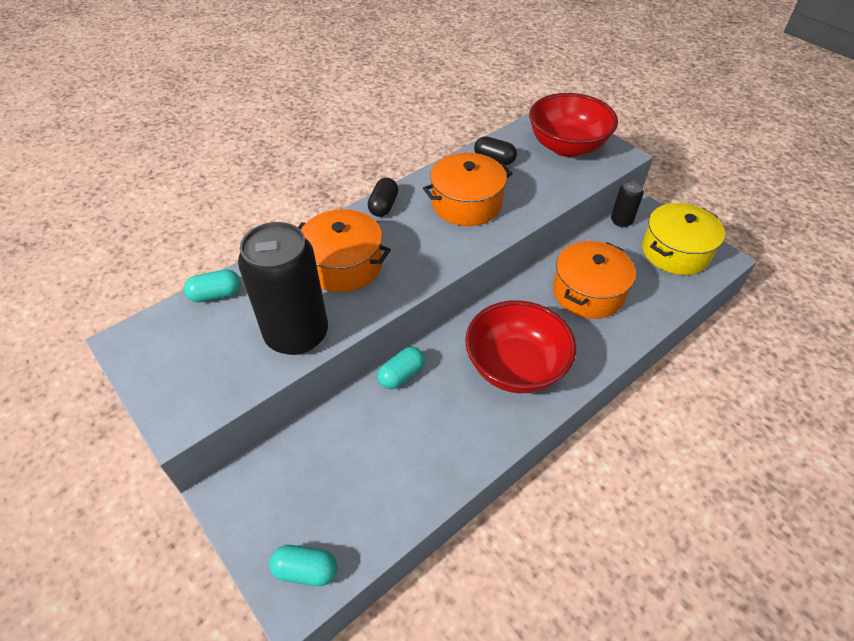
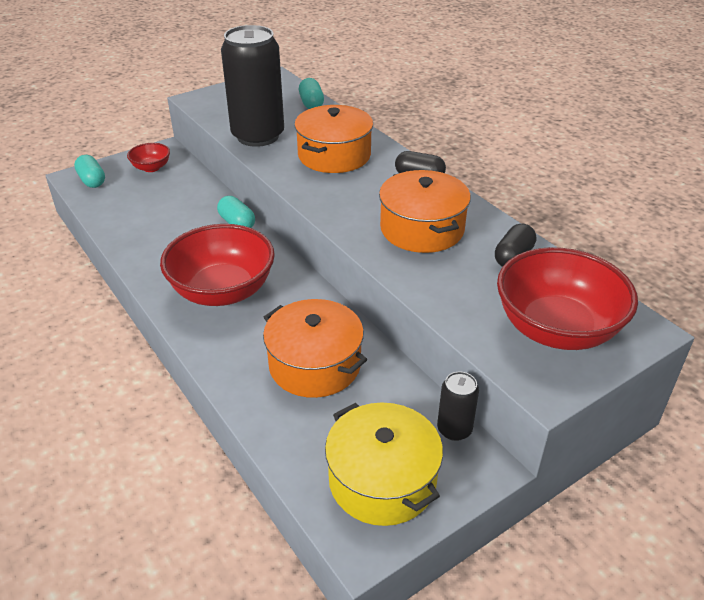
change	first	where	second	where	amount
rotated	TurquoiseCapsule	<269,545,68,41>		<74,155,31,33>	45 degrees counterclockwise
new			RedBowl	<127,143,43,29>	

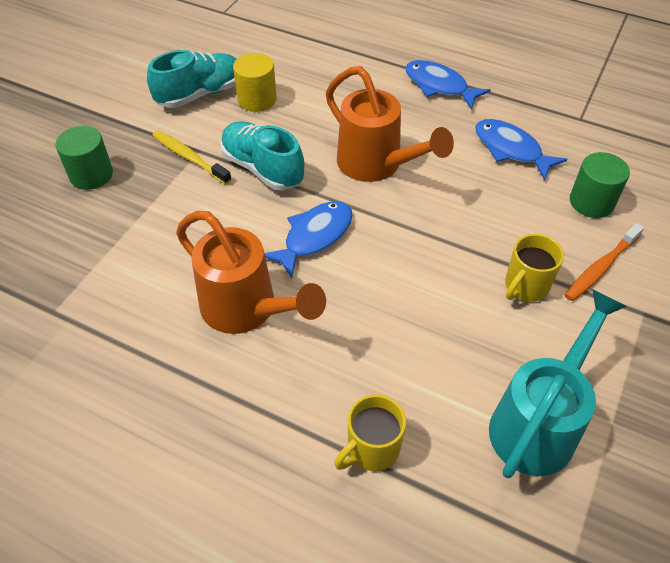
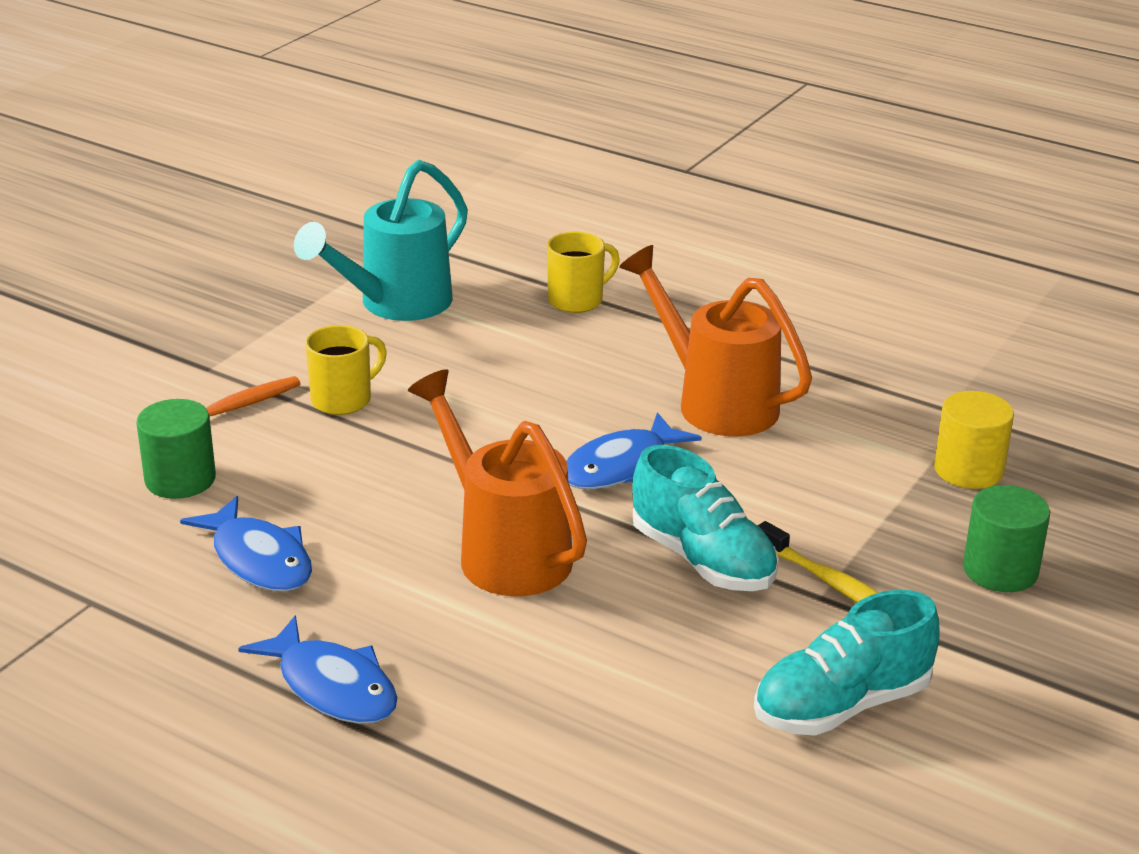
change	first	where	second	where	amount
shifted	YellowCylinder	<233,53,44,59>		<934,391,80,98>	

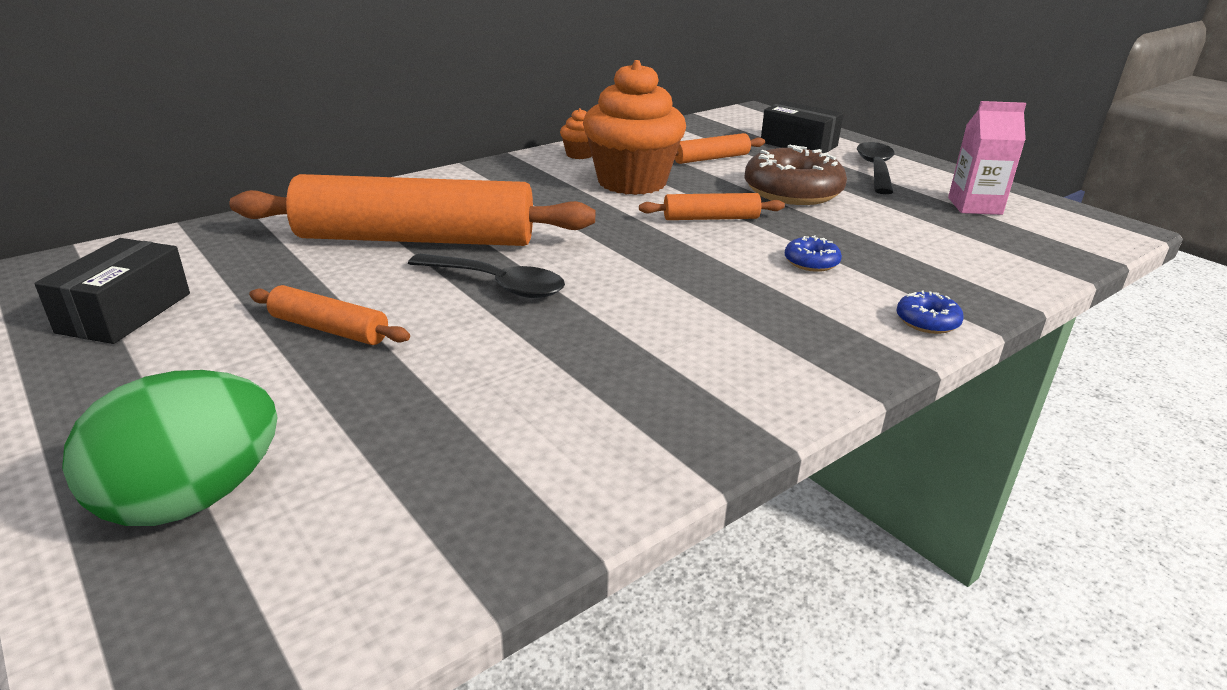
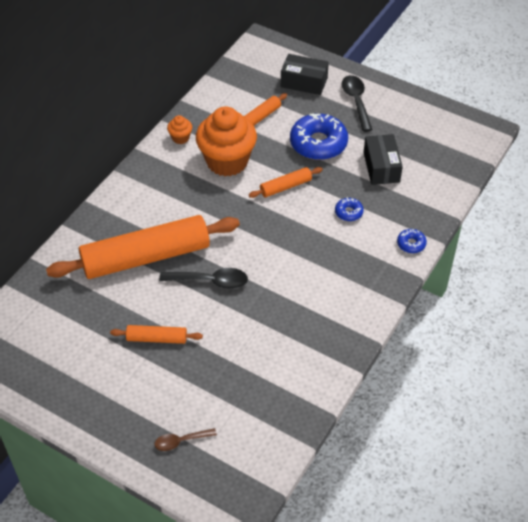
change	first	where	second	where	amount
swapped	GreenEgg	<62,370,216,156>	BrownSpoon	<155,428,62,23>	
repainted	BrownDonut	<744,145,103,60>	BlueDonut	<290,113,58,47>	
shifted	BlackBox	<34,238,156,106>		<364,134,39,51>	
gone	PinkCarton	<948,101,79,114>			

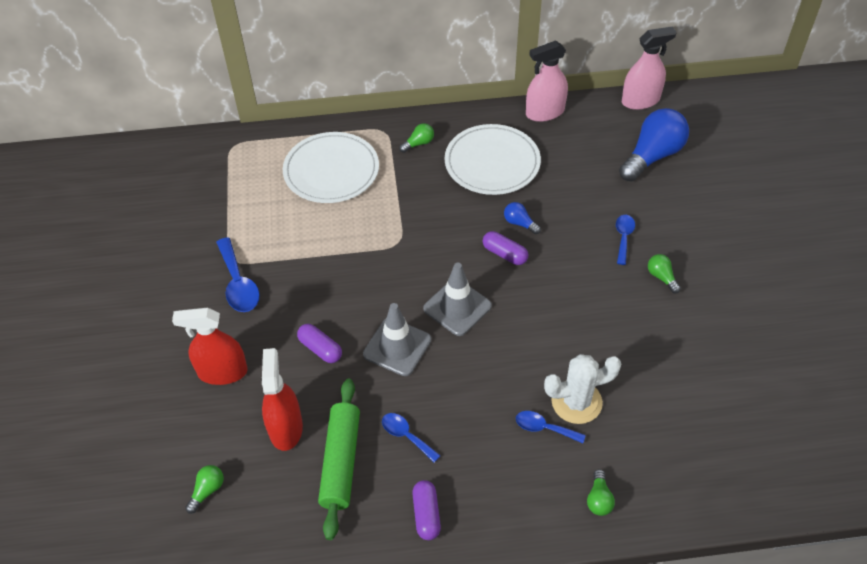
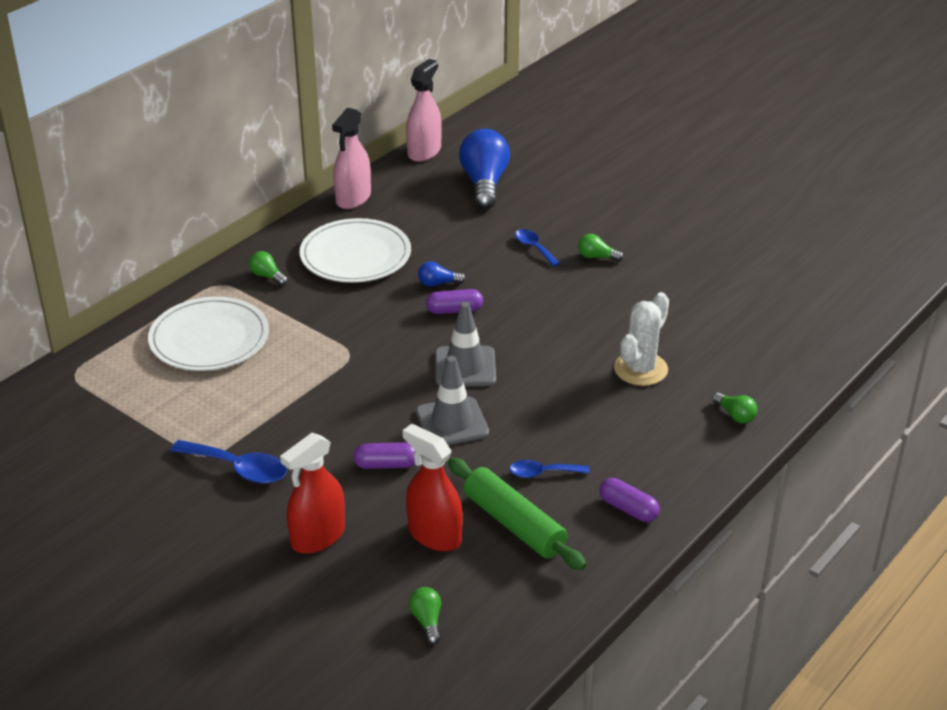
change	first	where	second	where	amount
rotated	GreenLightBulb	<399,123,35,30>		<249,251,39,35>	60 degrees counterclockwise
gone	BlueSpoon	<516,411,70,32>			

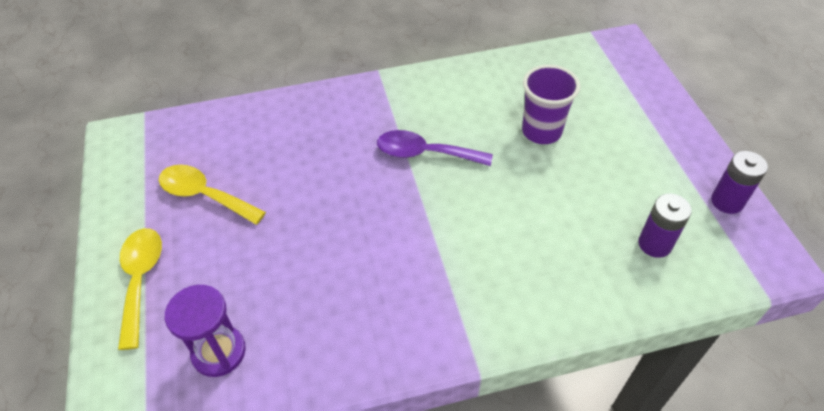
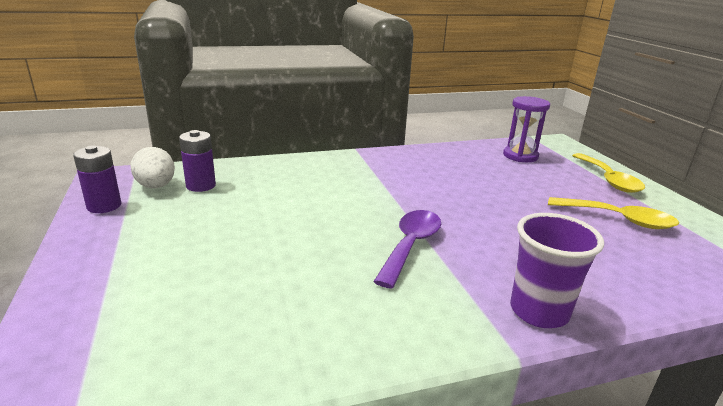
change	first	where	second	where	amount
new			WhiteEgg	<130,147,45,41>	
rotated	PurpleSpoon	<377,130,116,36>		<373,210,68,79>	75 degrees counterclockwise
shifted	PurpleCup	<522,65,58,79>		<510,213,94,115>	

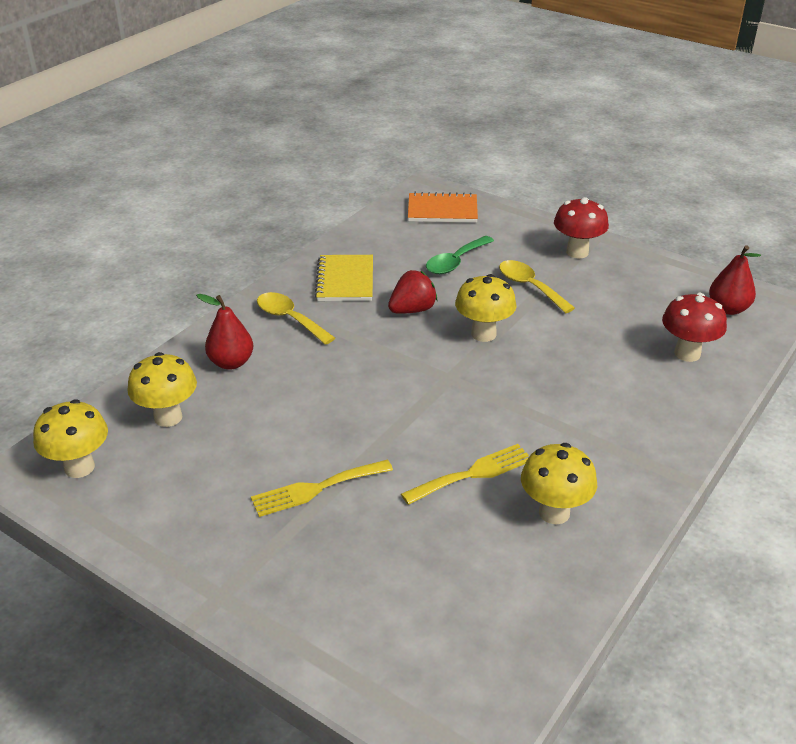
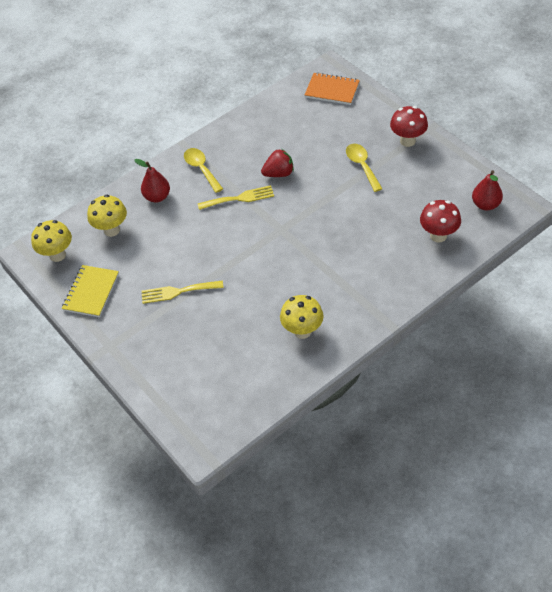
change	first	where	second	where	amount
shifted	YellowNotebook	<314,255,59,46>		<62,265,57,52>	
shifted	YellowFork	<401,444,128,61>		<198,185,76,25>	
gone	GreenSpoon	<426,236,68,38>			
gone	YellowMushroom	<455,274,62,68>			

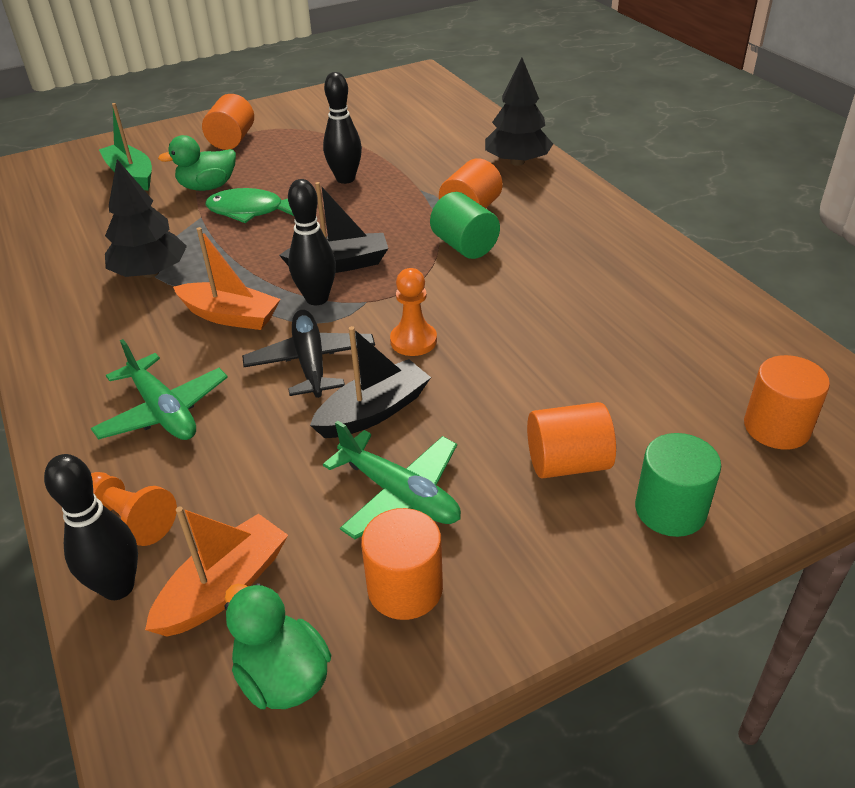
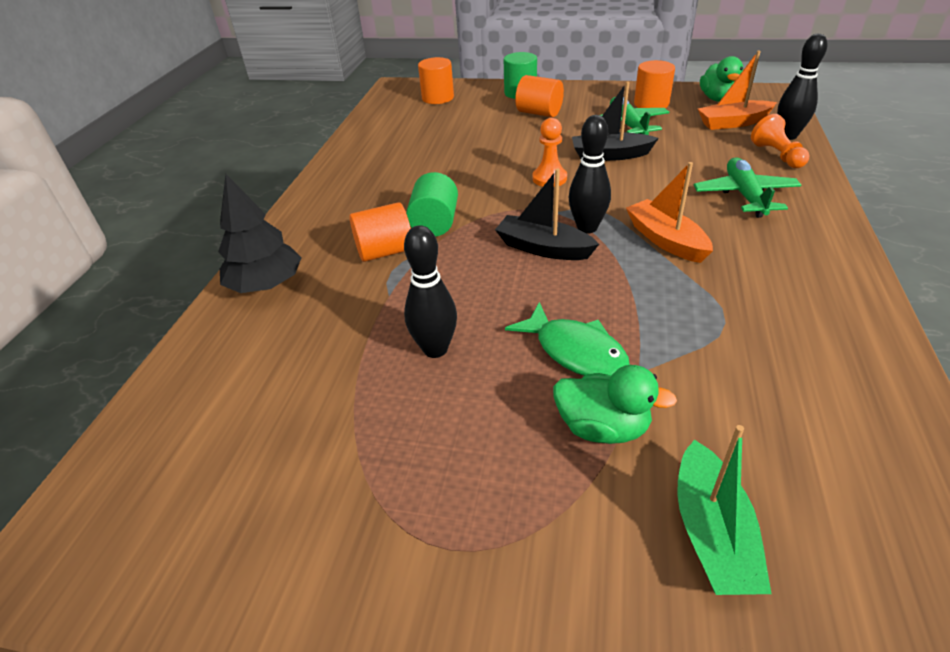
change	first	where	second	where	amount
gone	BlackTree	<105,159,82,119>			
gone	OrangeCylinder	<202,94,52,56>			
gone	BlackPlane	<242,310,133,88>			

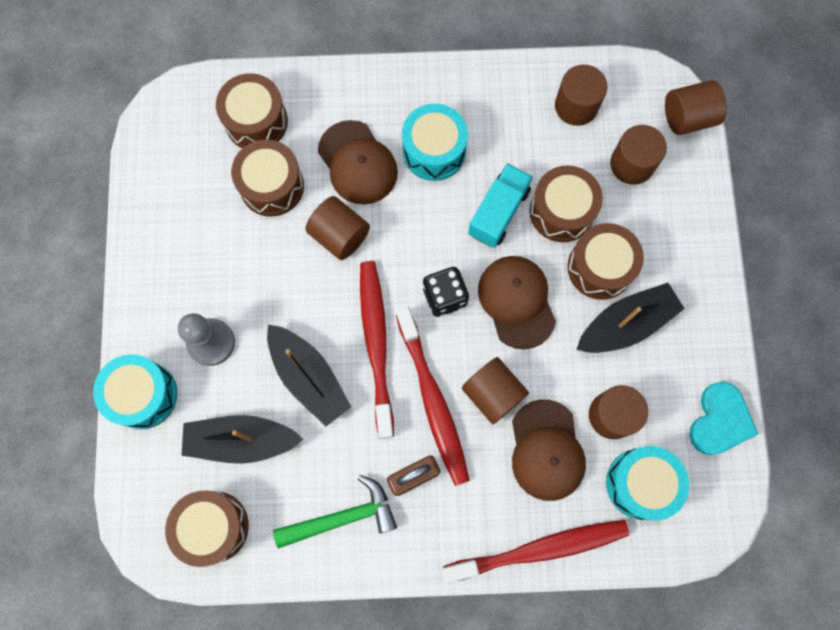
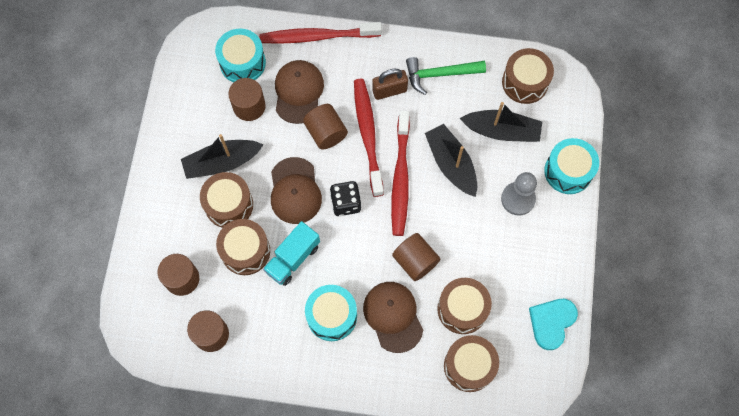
change	first	where	second	where	amount
shifted	TurquoiseHeart	<689,382,69,73>		<529,299,49,51>	
gone	BrownCylinder	<665,80,62,55>			

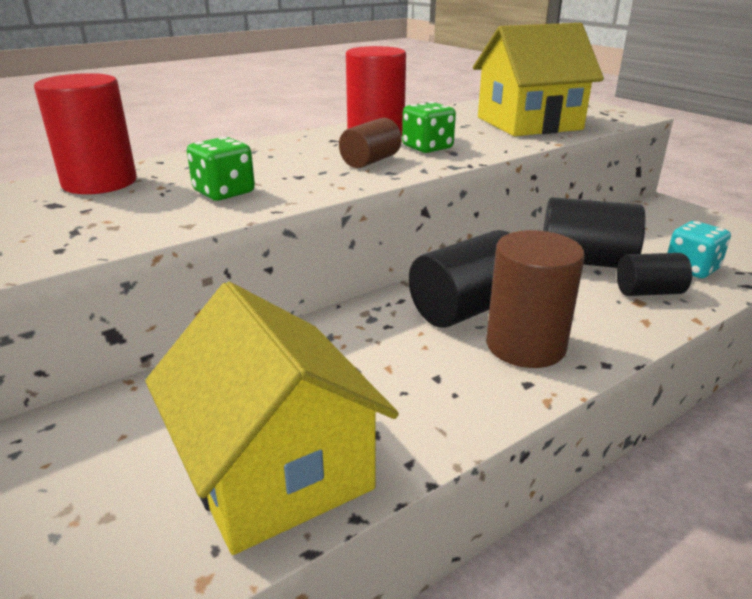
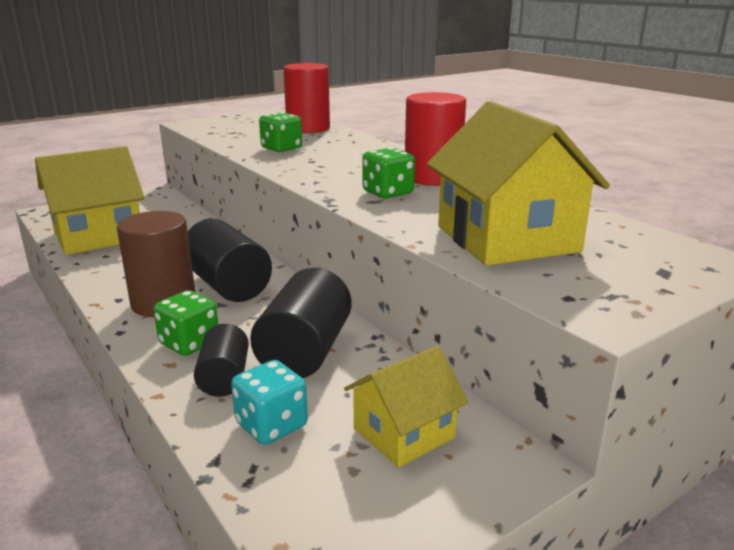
change	first	where	second	where	amount
new			GreenDice	<153,290,65,66>	
new			YellowHouse	<344,346,124,122>	
gone	BrownCylinder	<339,118,63,50>			

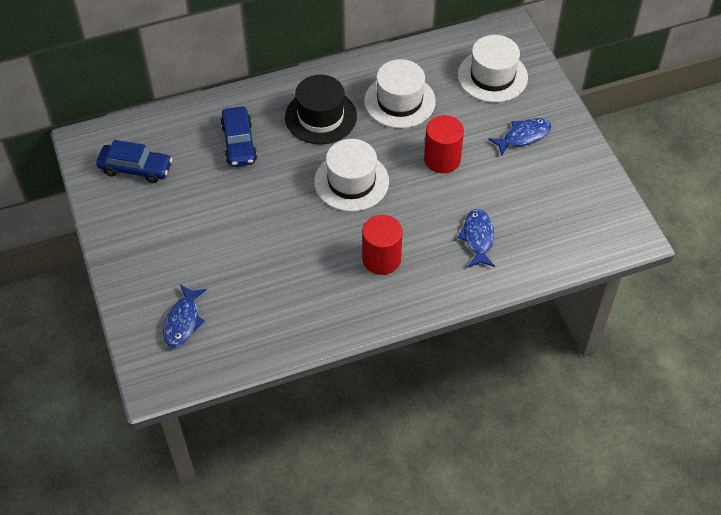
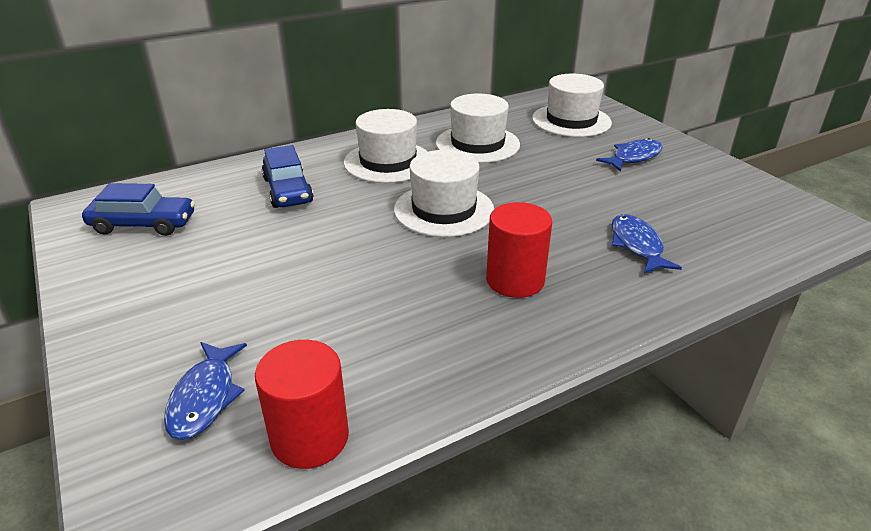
change	first	where	second	where	amount
shifted	RedCylinder	<424,115,40,58>		<255,340,94,129>	
repainted	BlackHat	<285,75,72,69>	WhiteHat	<344,109,84,74>	

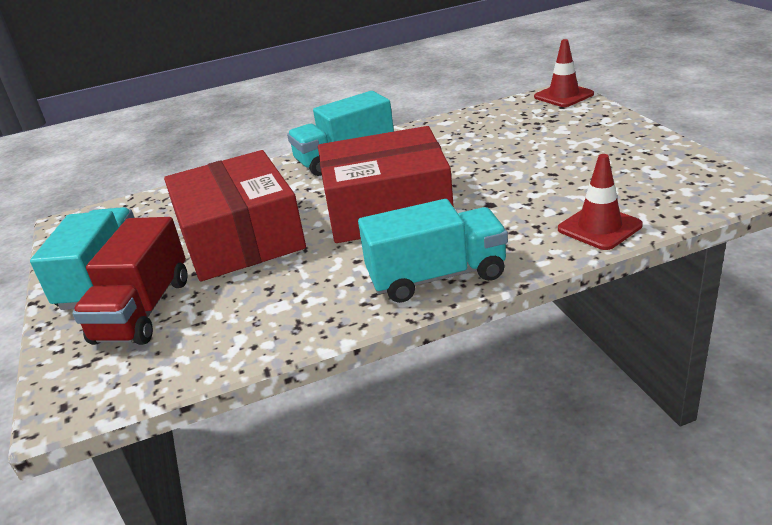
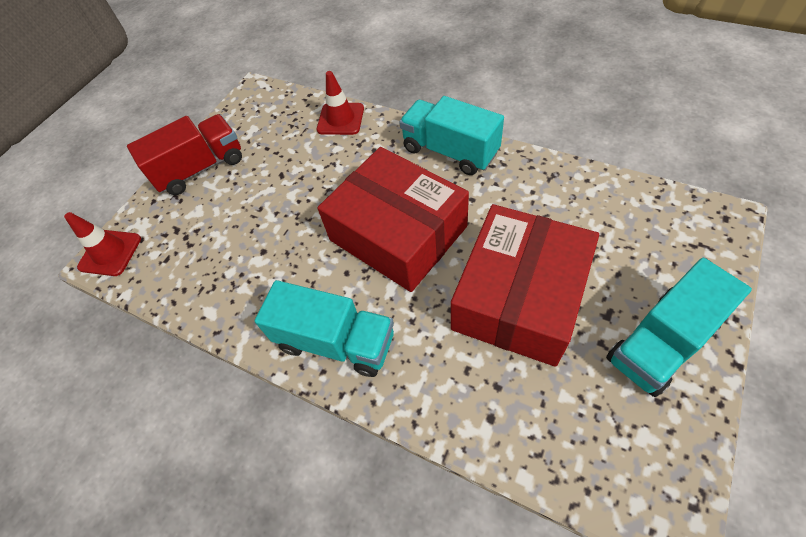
change	first	where	second	where	amount
shifted	RedTruck	<72,217,115,128>		<127,114,115,81>	

